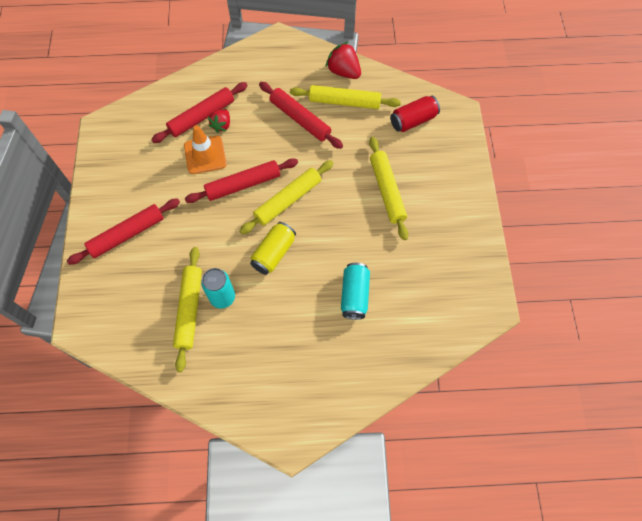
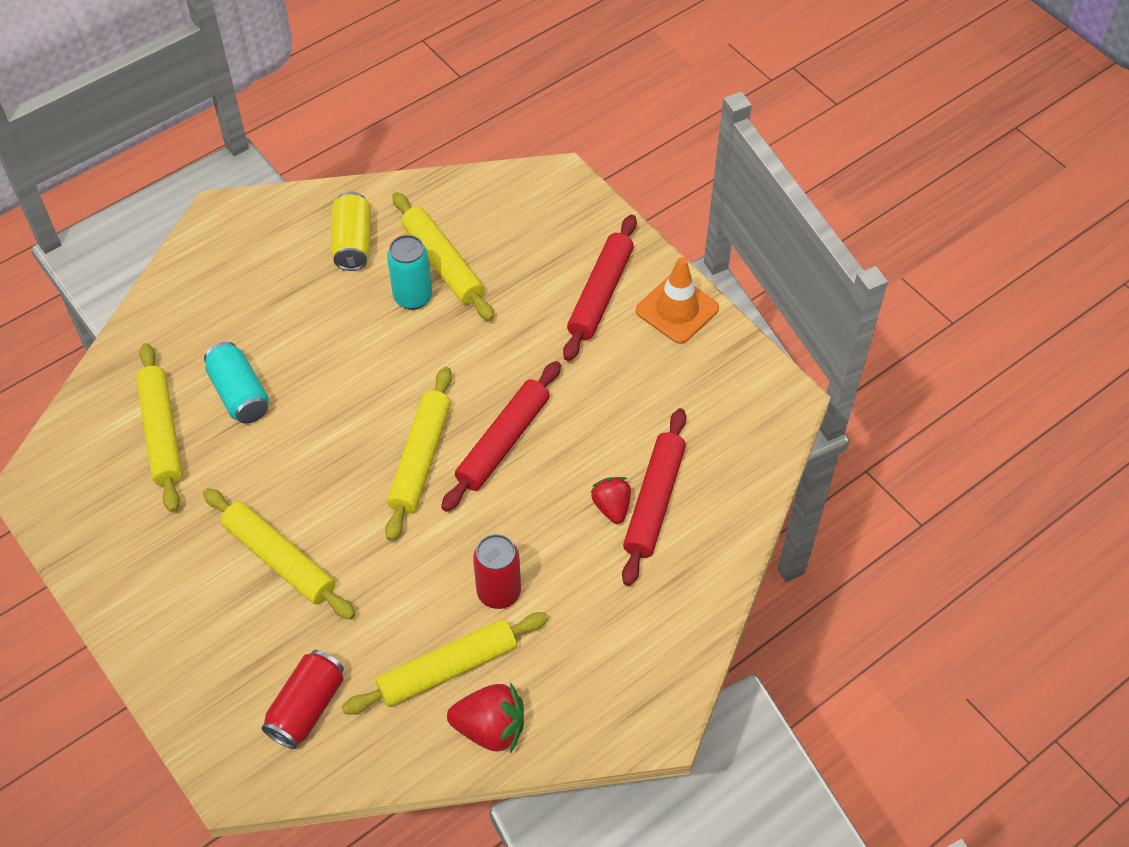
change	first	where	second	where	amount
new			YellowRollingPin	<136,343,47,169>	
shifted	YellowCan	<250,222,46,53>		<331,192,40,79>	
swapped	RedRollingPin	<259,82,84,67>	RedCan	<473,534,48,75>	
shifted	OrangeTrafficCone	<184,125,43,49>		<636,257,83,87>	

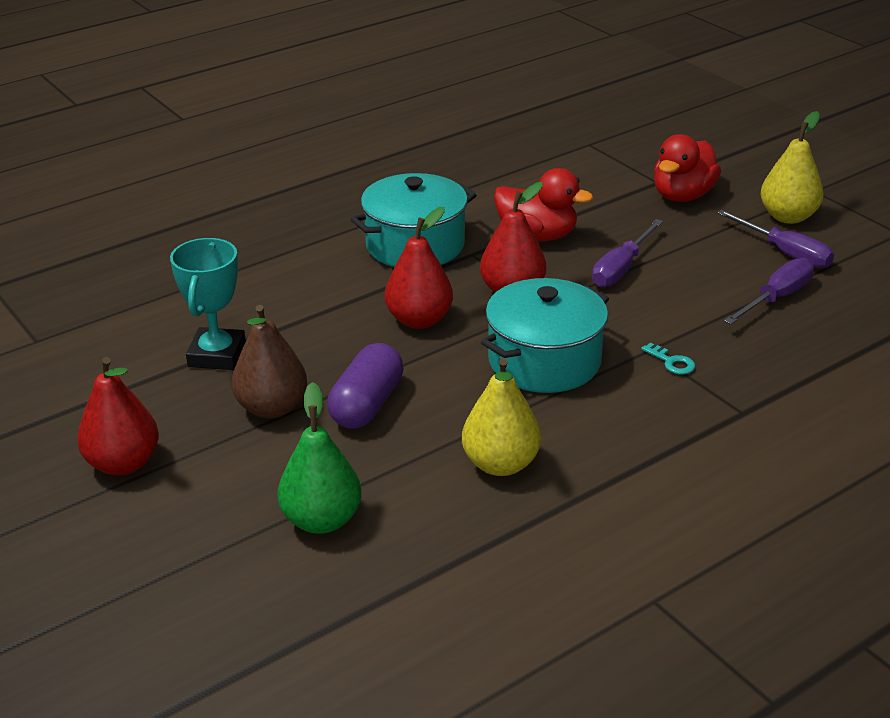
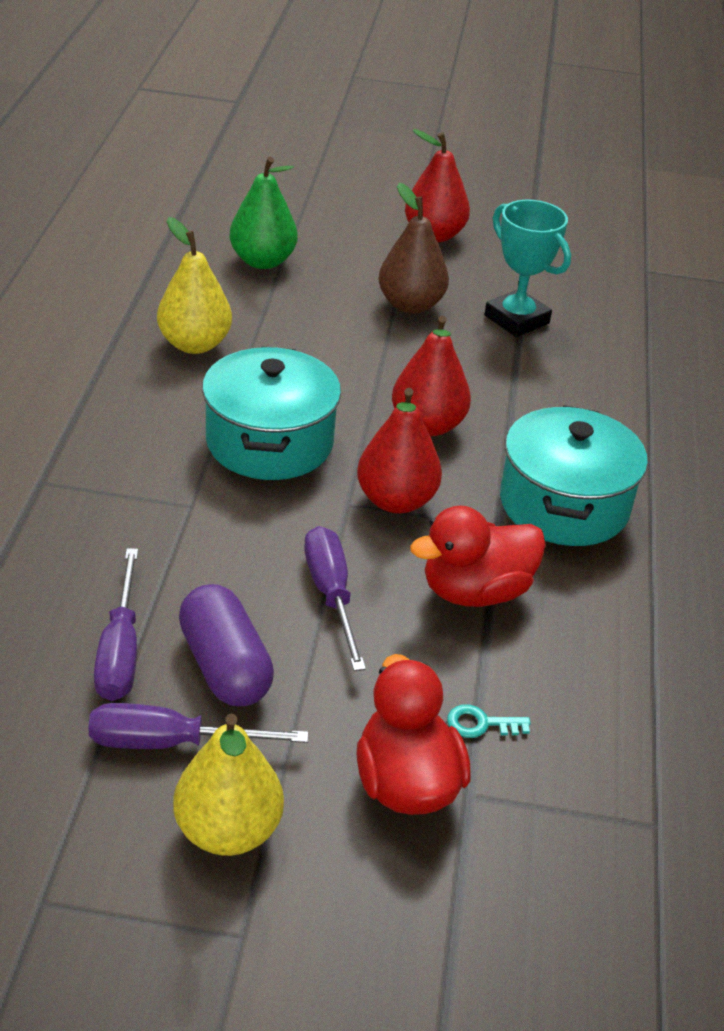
change	first	where	second	where	amount
shifted	PurpleCapsule	<327,343,76,86>		<179,584,95,122>	
shifted	TurquoiseKey	<641,343,54,32>		<447,704,84,34>	

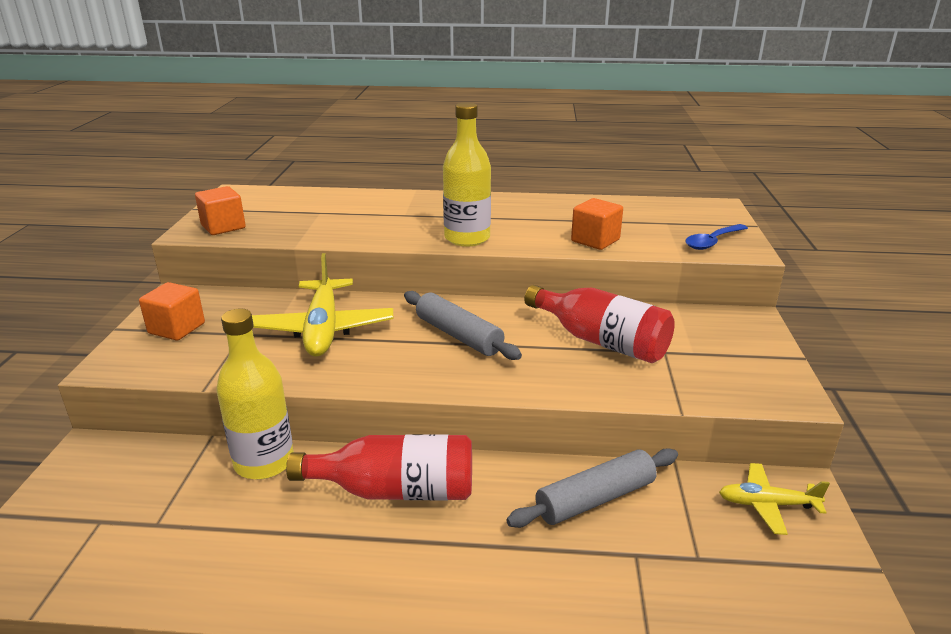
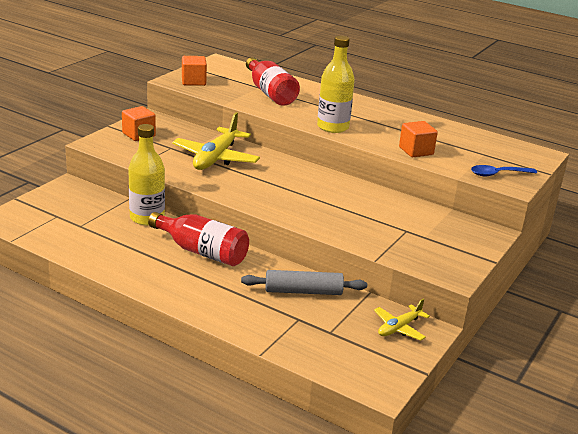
change	first	where	second	where	amount
shifted	RedBottle	<525,285,150,78>		<246,57,54,49>	
rotated	YellowPlane	<719,463,111,72>		<374,299,56,42>	75 degrees counterclockwise
gone	GreyRollingPin	<404,291,118,69>			

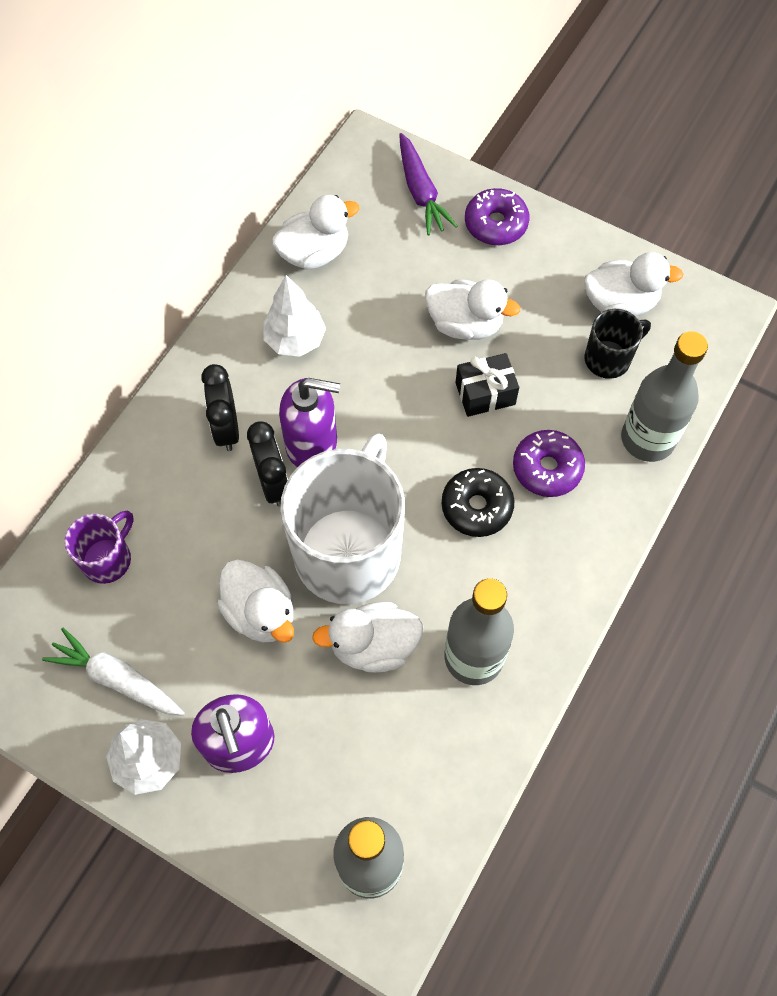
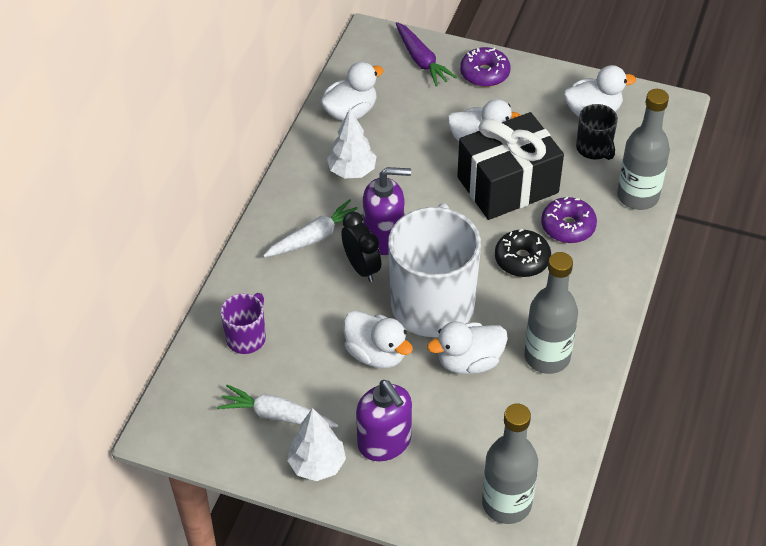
change	first	where	second	where	amount
swapped	BlackClock	<201,364,38,87>	WhiteCarrot	<263,199,100,58>	
scaled	BlackGift	<456,353,63,64>		<457,112,107,108>	x2.05
rotated	BlackMug	<585,309,66,70>		<576,104,42,56>	105 degrees clockwise

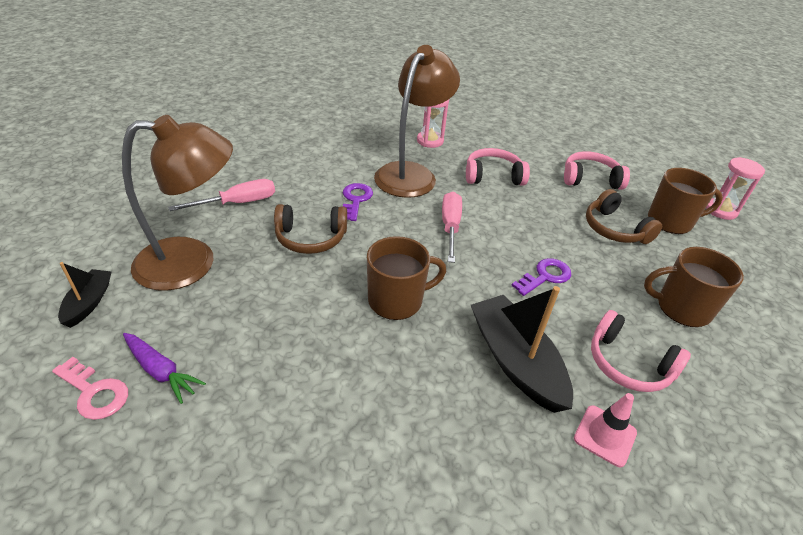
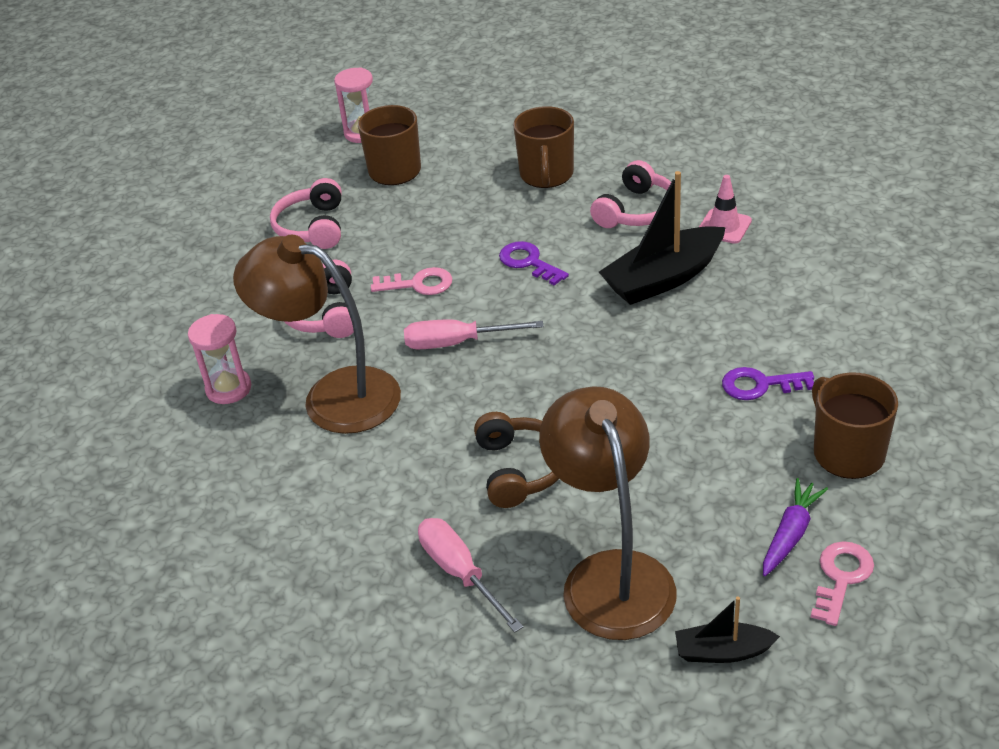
change	first	where	second	where	amount
new			PinkKey	<371,267,82,28>	
shifted	PurpleKey	<343,183,30,38>		<722,367,92,33>	
shifted	BrownMug	<367,236,79,84>		<812,372,86,107>	
gone	BrownHeadphones	<586,189,76,55>			

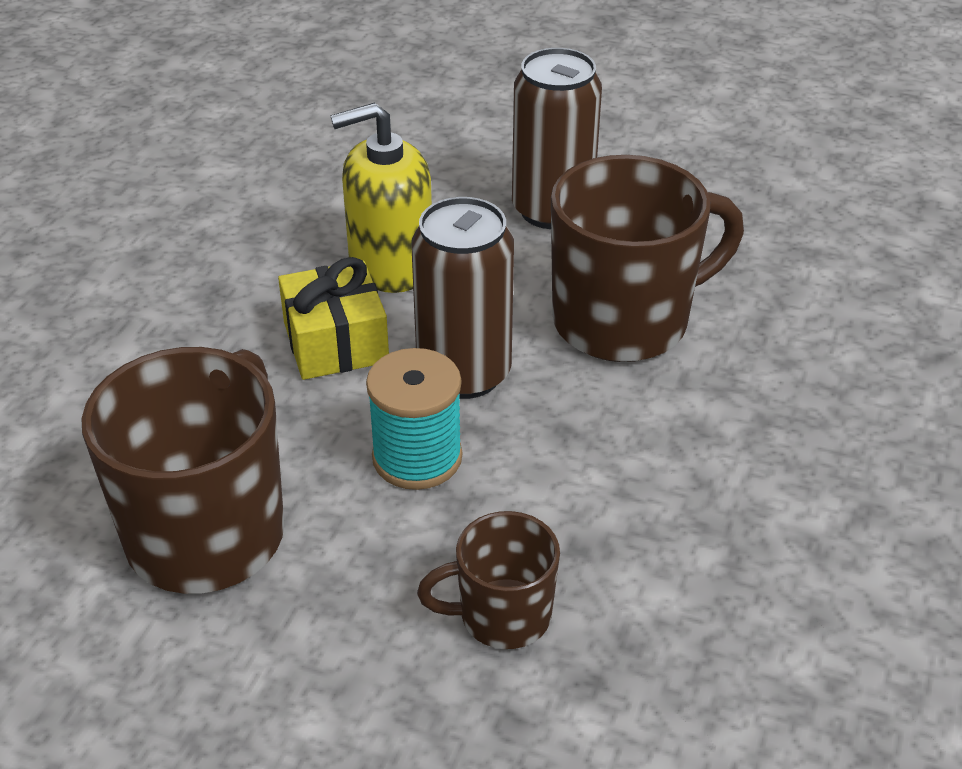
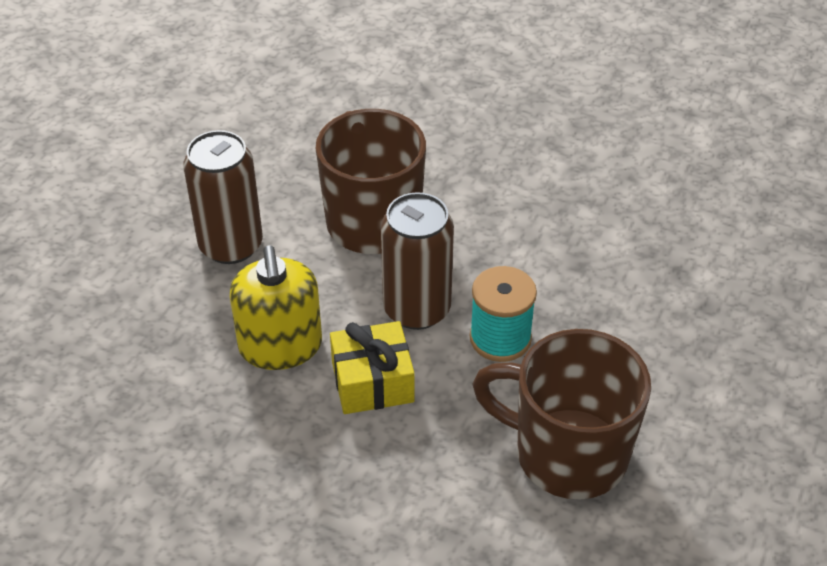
change	first	where	second	where	amount
gone	BrownMug	<417,511,143,138>			

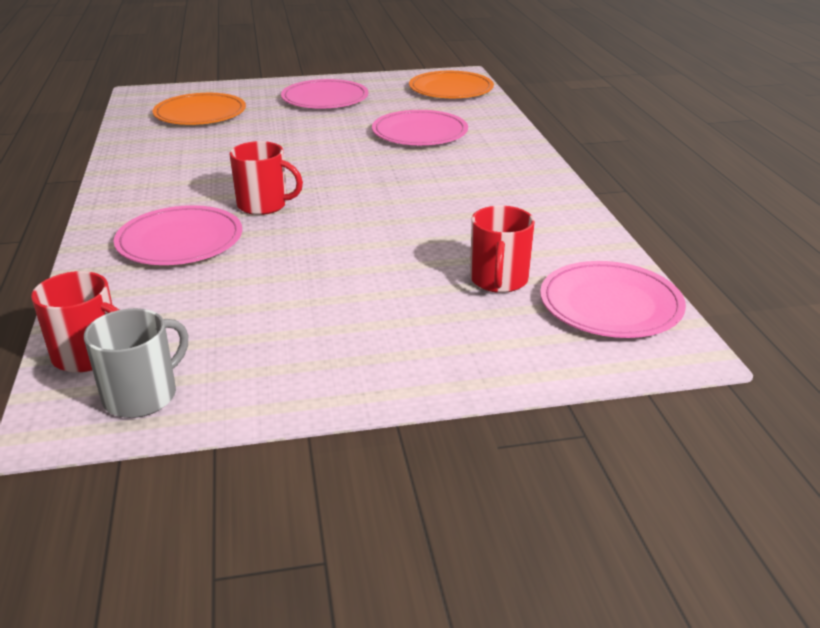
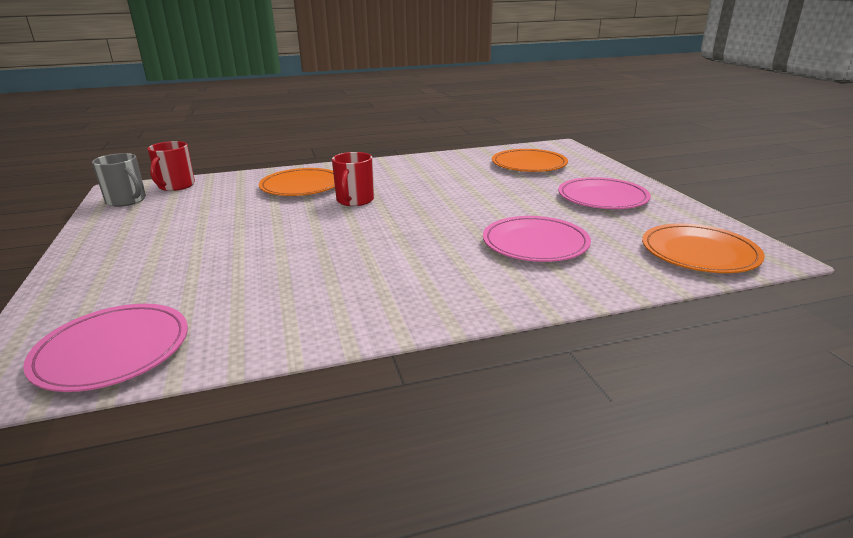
change	first	where	second	where	amount
repainted	PinkPlate	<114,205,128,60>	OrangePlate	<259,168,76,28>	
gone	RedMug	<470,206,65,87>			

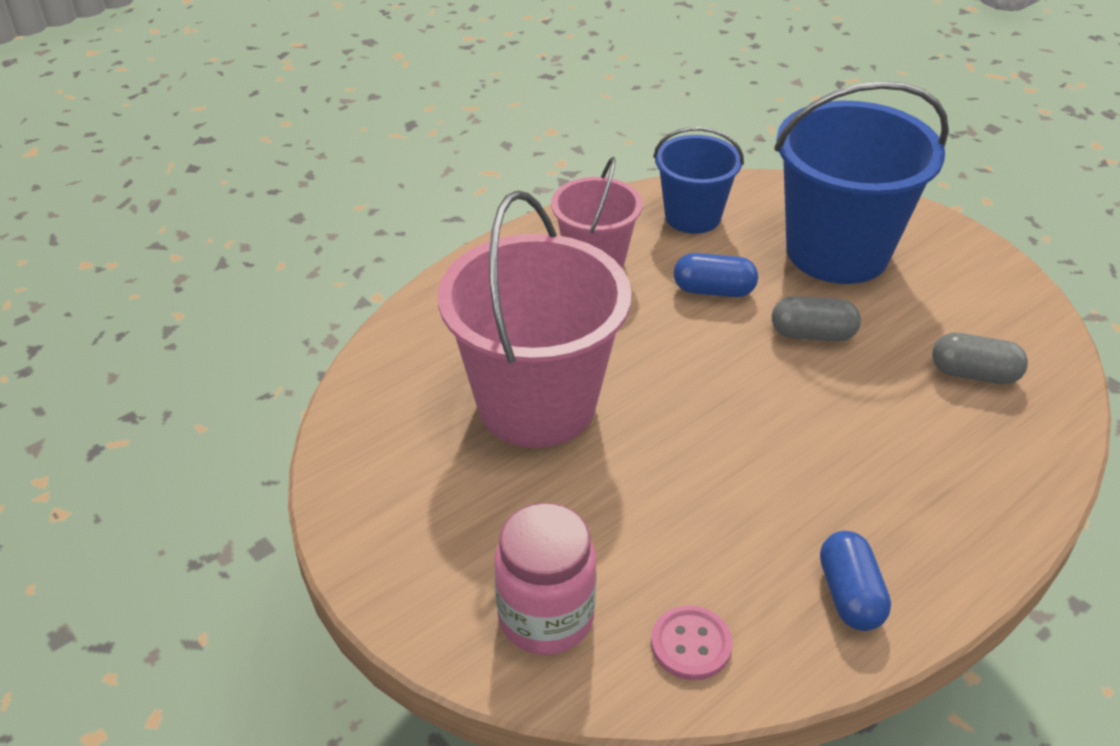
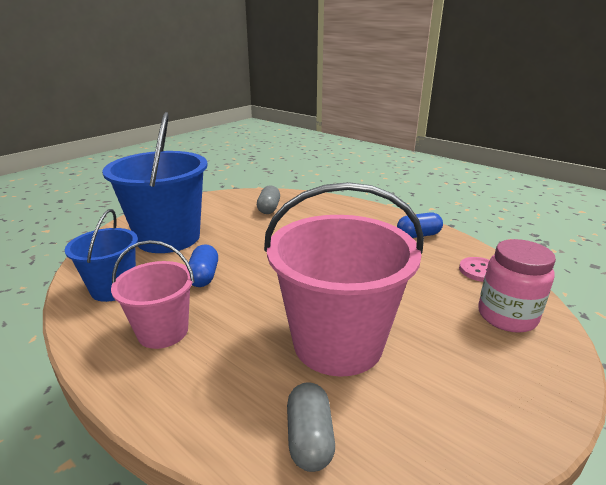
change	first	where	second	where	amount
shifted	GreyCapsule	<772,296,89,45>		<287,382,48,90>	

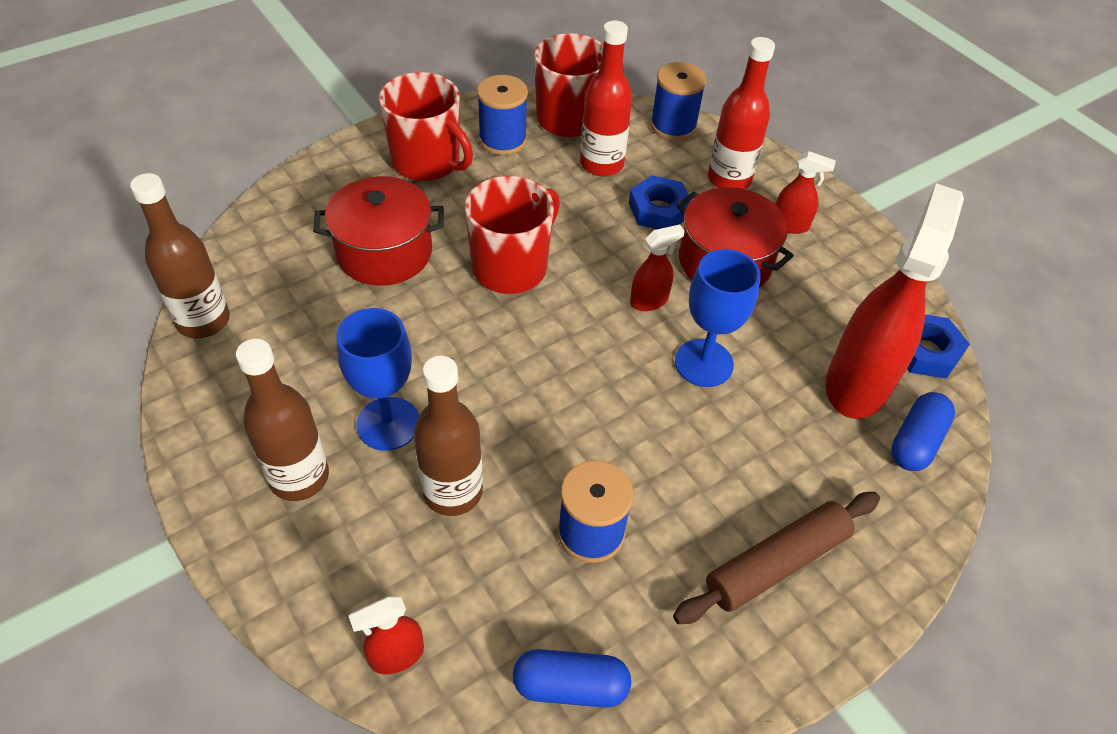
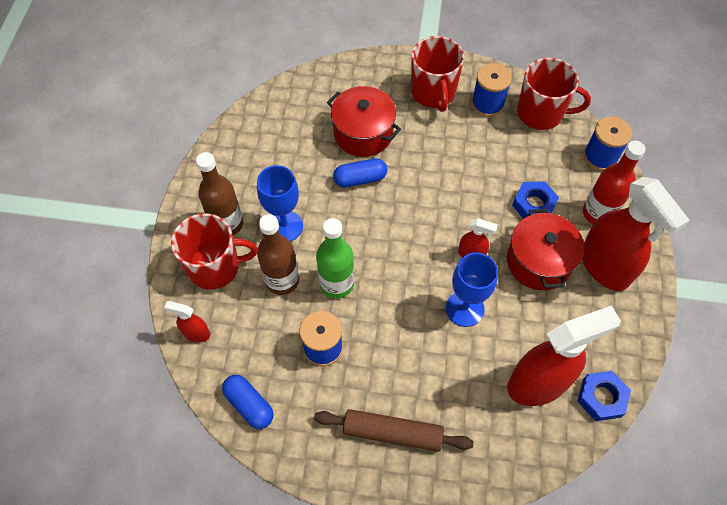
change	first	where	second	where	amount
shifted	RedMug	<465,176,95,118>		<171,214,87,76>	
new			GreenBottle	<316,218,38,81>	
shifted	BlueCapsule	<891,392,64,79>		<333,158,54,30>	
scaled	RedSprayBottle	<775,151,61,83>		<582,177,108,114>	x2.21
gone	BrownBottle	<130,173,100,165>			
gone	RedBottle	<580,20,53,156>			

